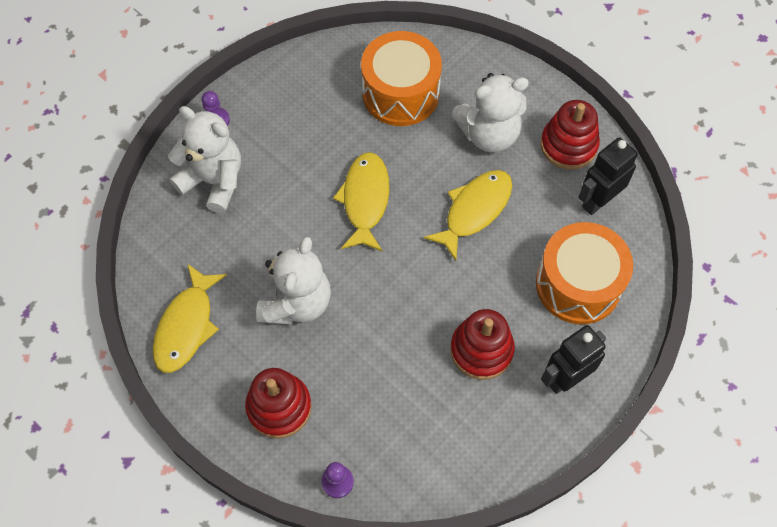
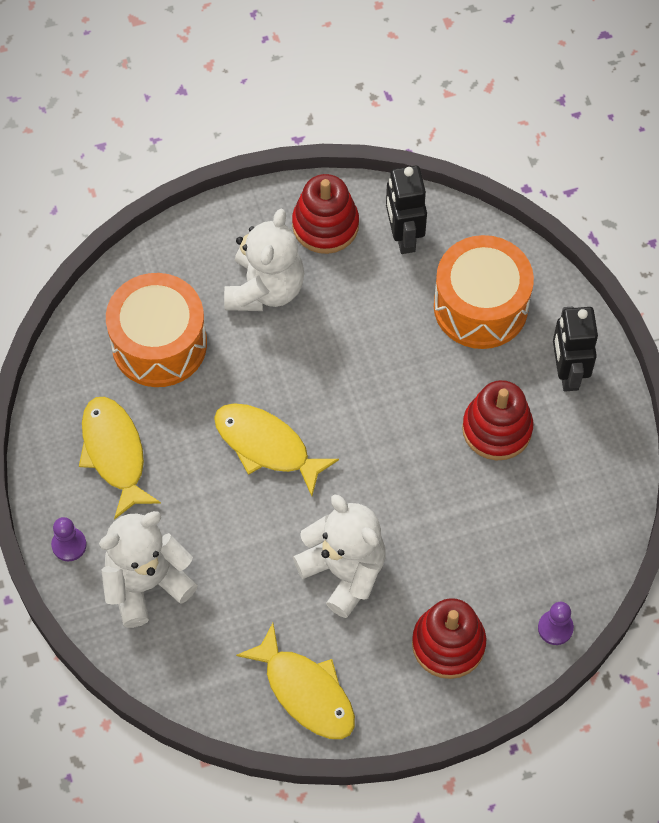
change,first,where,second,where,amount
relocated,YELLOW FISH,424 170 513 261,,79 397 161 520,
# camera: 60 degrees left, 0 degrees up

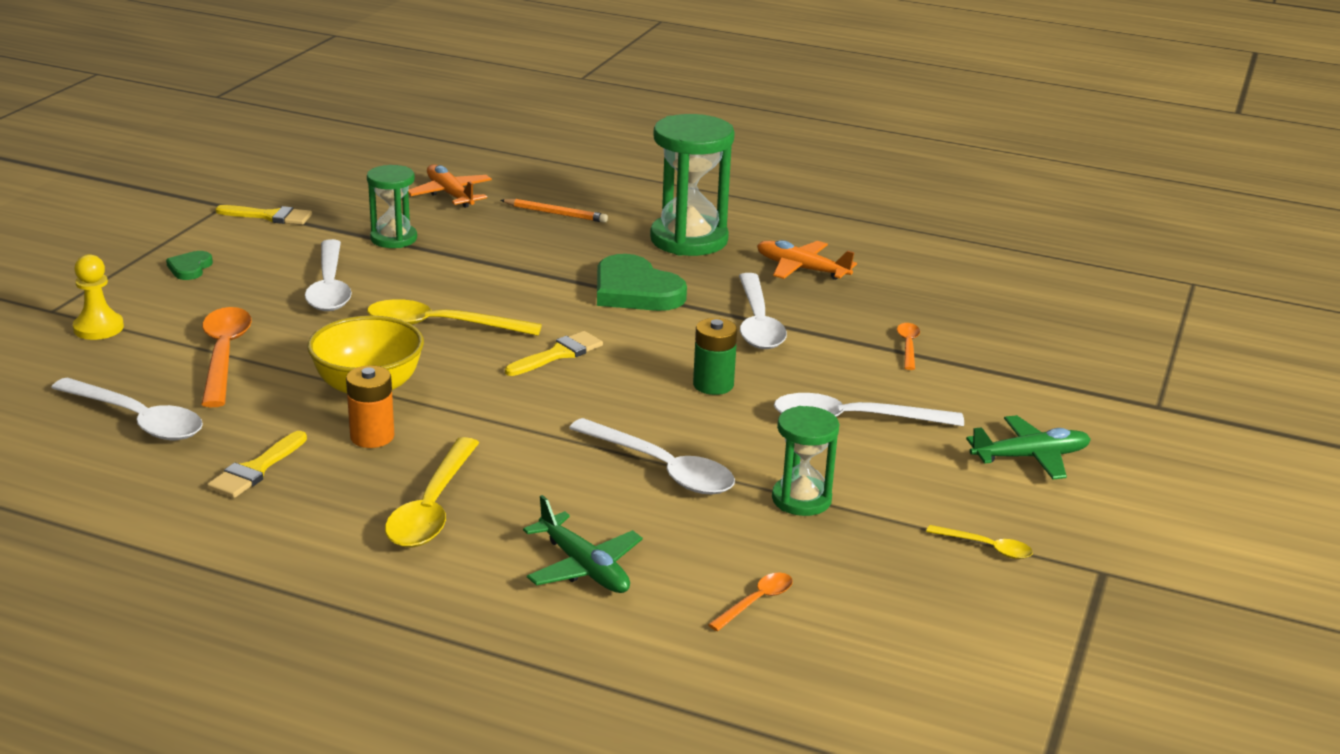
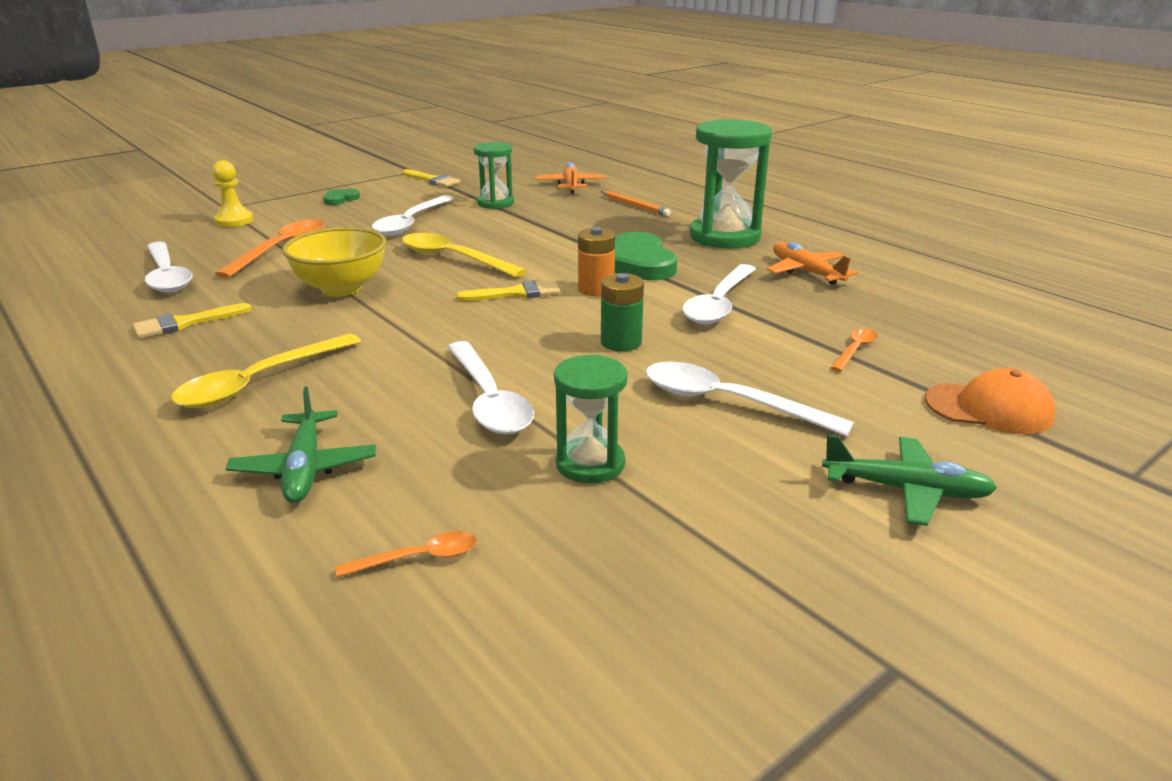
change,first,where,second,where,amount
relocated,ORANGE BATTERY,346 366 394 448,,578 227 615 296,
missing,YELLOW SPOON,926 525 1033 559,,,
appeared,,,ORANGE CAP,925 368 1056 434,
# camera: 30 degrees right, 0 degrees up

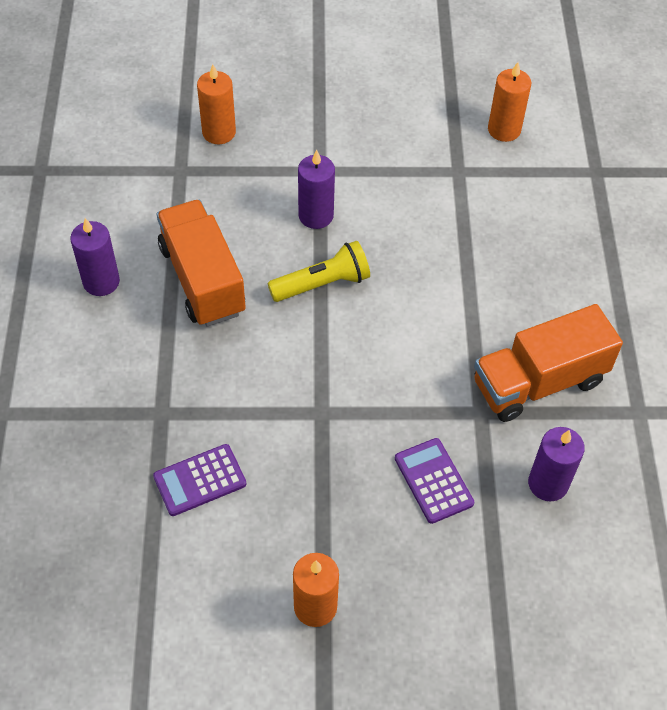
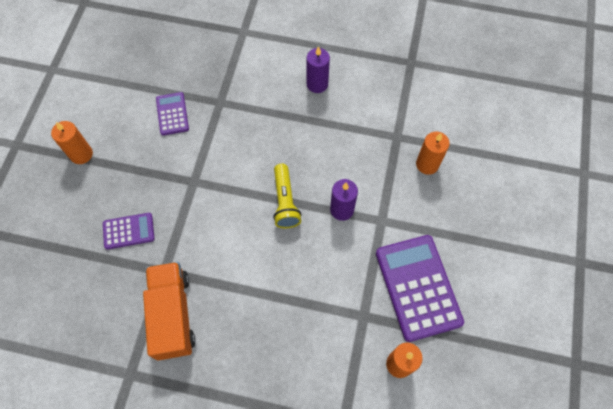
change,first,where,second,where,amount
missing,ORANGE TRUCK,157 200 246 327,,,
missing,PURPLE CANDLE,528 427 585 501,,,
appeared,,,PURPLE CALCULATOR,376 235 464 342,
# camera: 105 degrees right, 10 degrees up

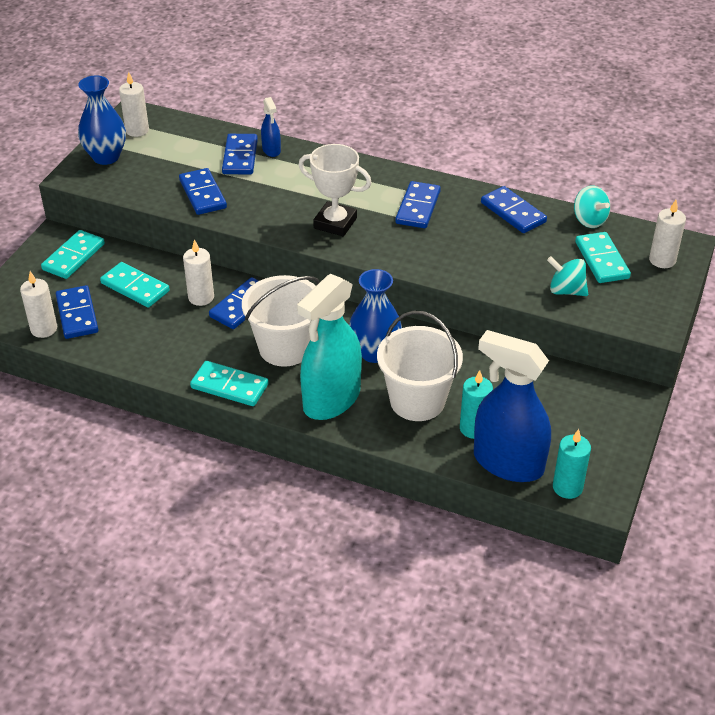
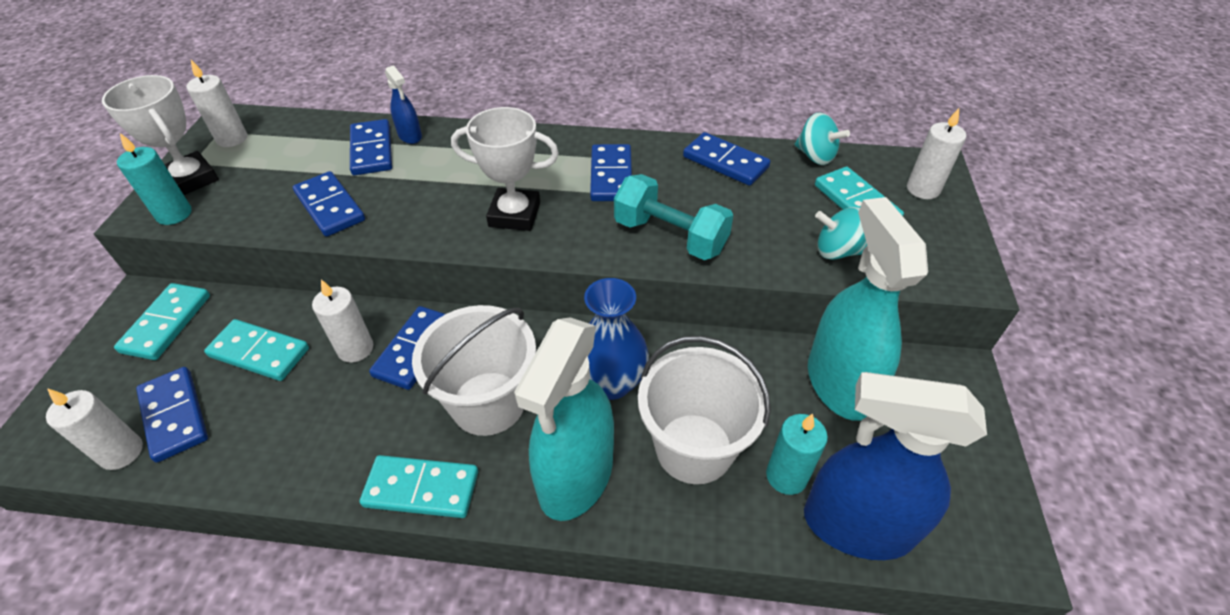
change,first,where,second,where,amount
exchanged,BLUE VASE,78 76 126 165,WHITE TROPHY,102 75 219 195,
relocated,TURQUOISE CANDLE,553 429 591 499,,117 133 192 225,
appeared,,,TURQUOISE DUMBBELL,614 174 733 260,
appeared,,,TURQUOISE SPRAY BOTTLE,808 197 928 421,
# camera: 15 degrees left, 5 degrees up

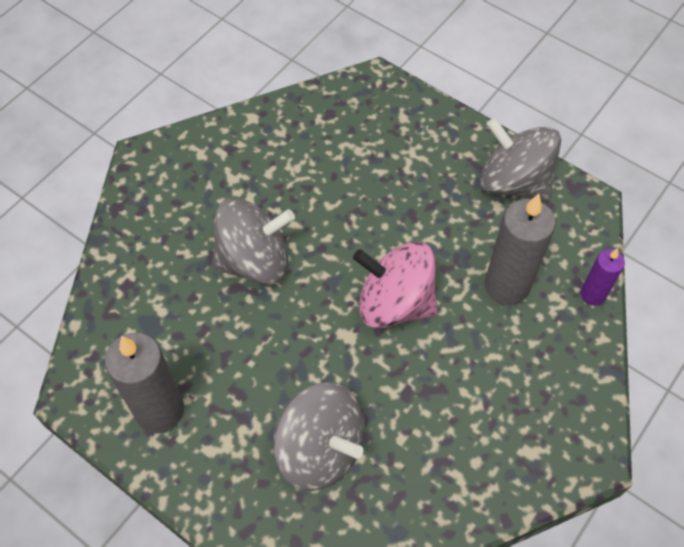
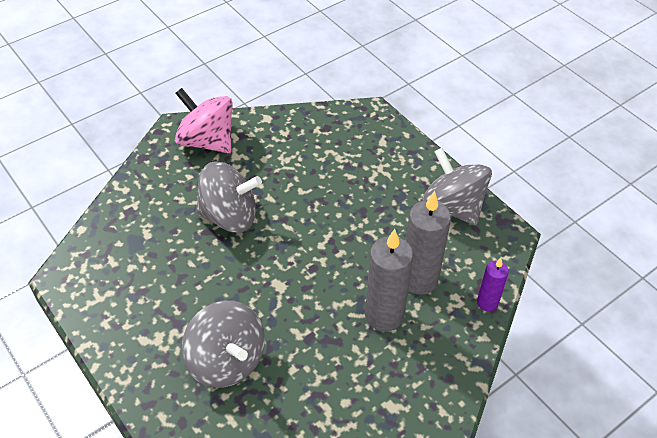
change,first,where,second,where,amount
relocated,GREY CANDLE,105 333 184 433,,365 229 413 332,
relocated,PINK SPINNING TOP,353 242 438 329,,175 88 233 153,
# camera: 15 degrees right, 10 degrees down

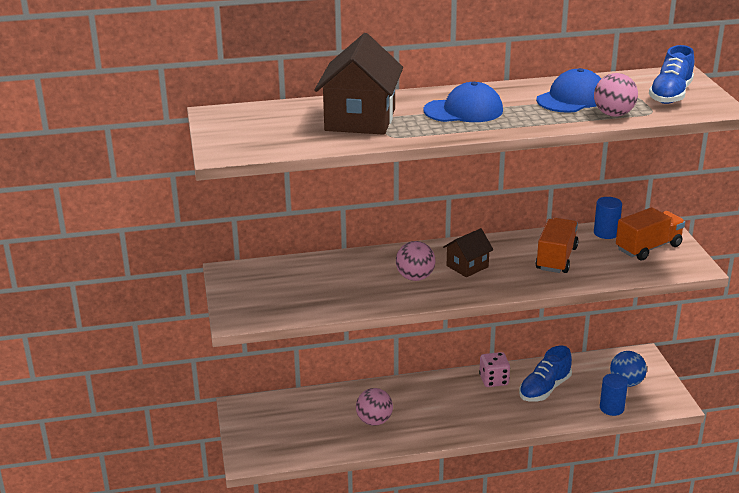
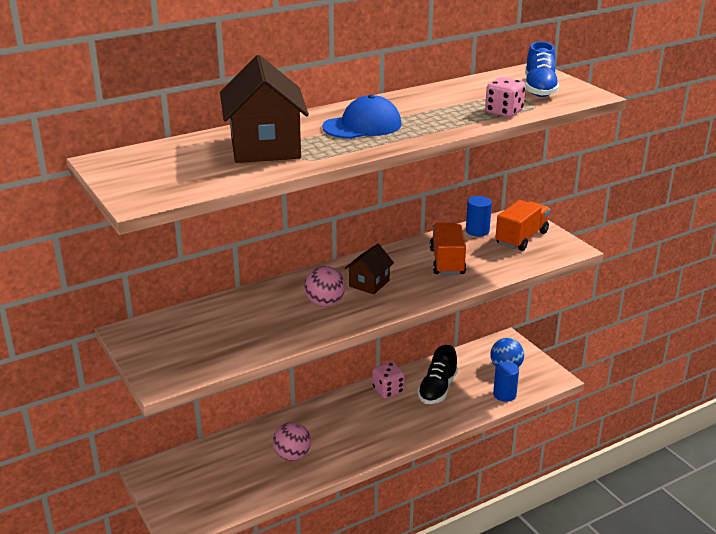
change,first,where,second,where,amount
colour,BLUE SHOE,519 346 572 402,BLACK SHOE,418 345 458 404,
missing,BLUE CAP,536 68 601 113,,,
exchanged,PINK BALL,594 73 638 117,PINK DICE,485 77 525 117,
# camera: 20 degrees left, 0 degrees up

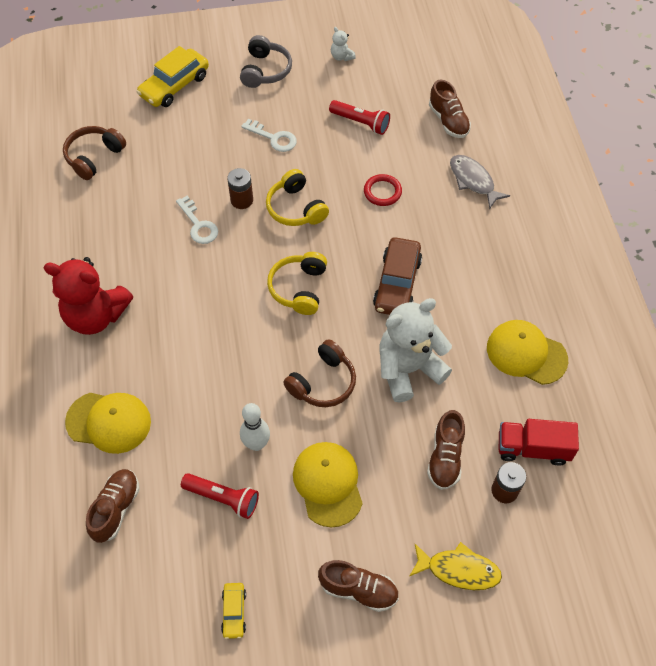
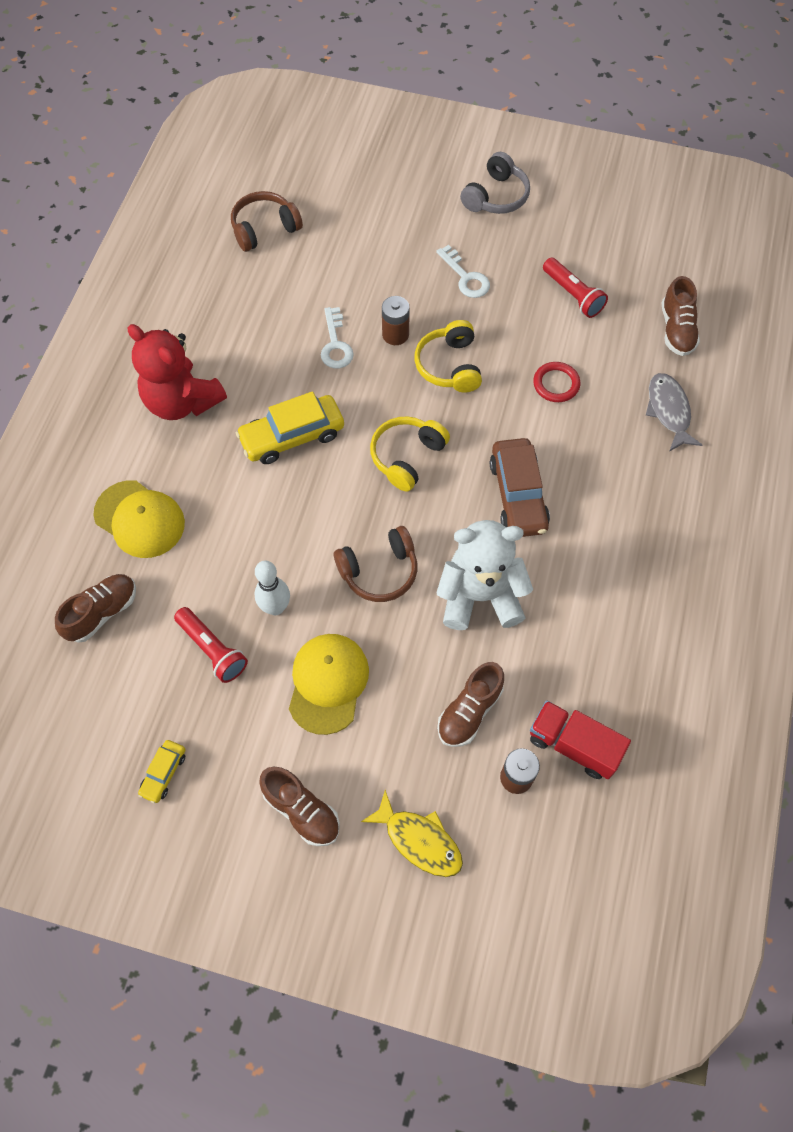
change,first,where,second,where,amount
relocated,YELLOW CAR,137 46 209 107,,236 391 344 464,
missing,WHITE TEDDY BEAR,331 27 356 61,,,
spun,BROWN CAR,373 237 422 315,,490 438 550 537,45 degrees counterclockwise
missing,YELLOW CAP,487 320 568 385,,,
# camera: 25 degrees right, 5 degrees up

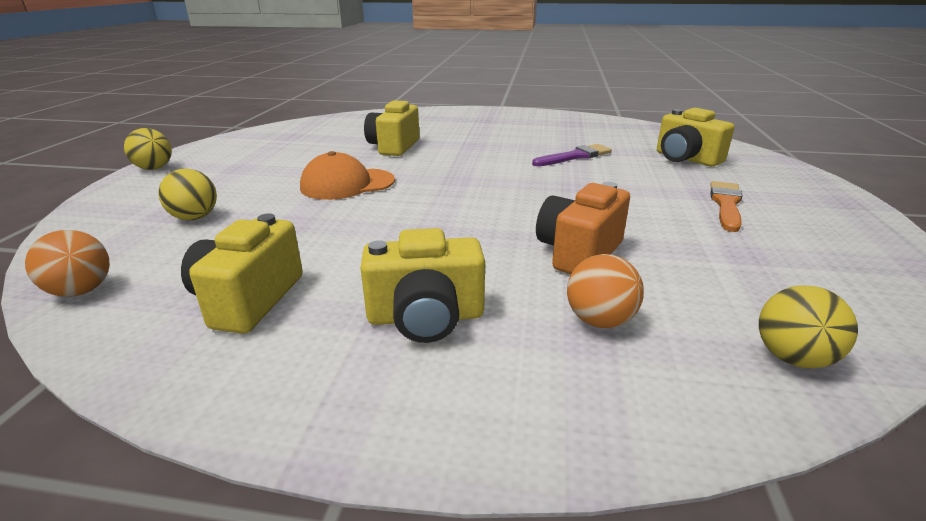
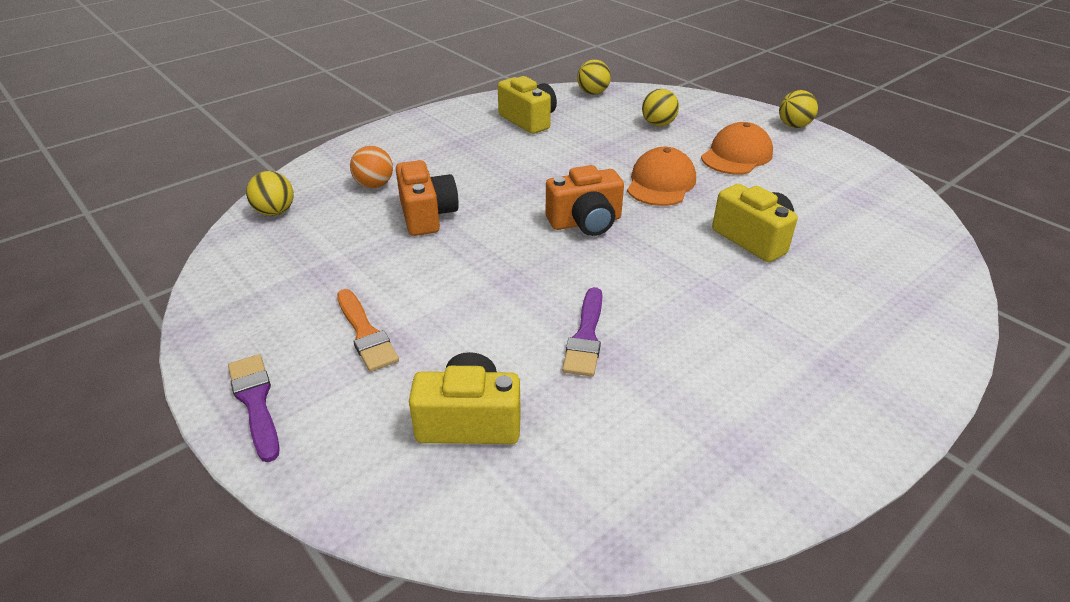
change,first,where,second,where,amount
colour,ORANGE BALL,25 230 110 297,YELLOW BALL,577 59 611 95,
missing,YELLOW CAMERA,361 228 485 343,,,
appeared,,,PURPLE BRUSH,228 354 280 462,
appeared,,,ORANGE CAMERA,546 165 624 236,
appeared,,,ORANGE CAP,701 122 773 174,
# camera: 130 degrees right, 10 degrees up

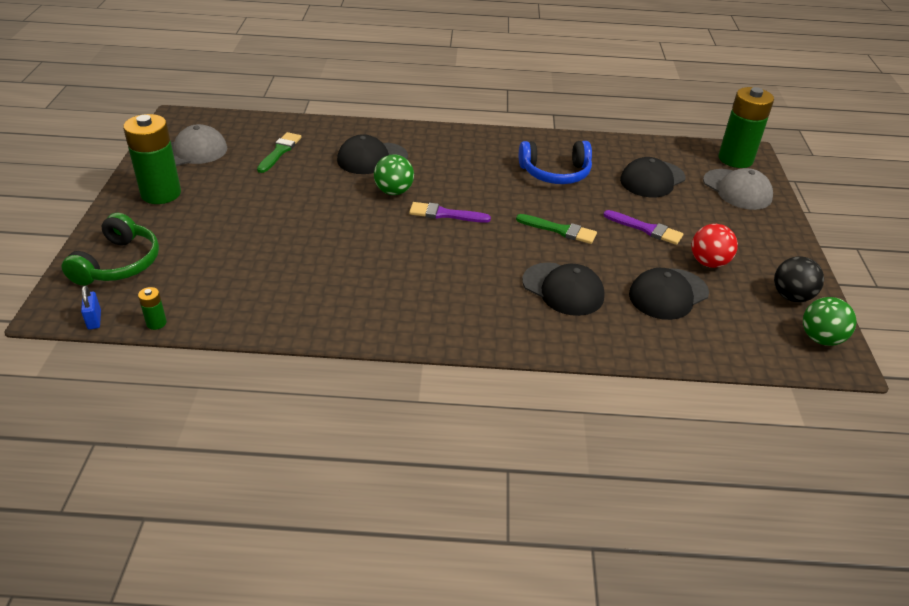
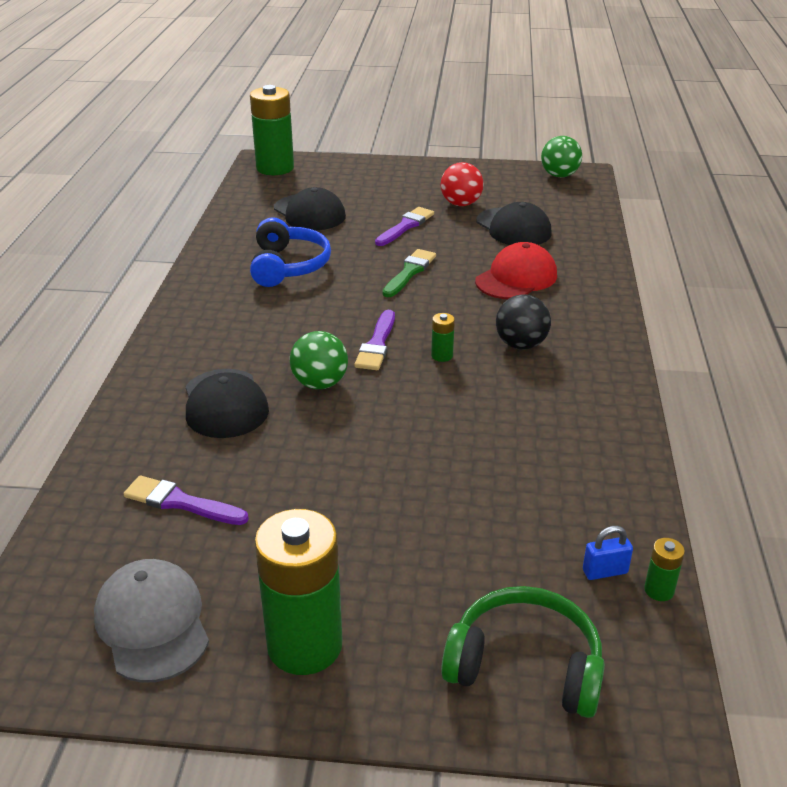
change,first,where,second,where,amount
relocated,BLUE PADLOCK,81 286 101 330,,583 526 633 580,
colour,GREEN BRUSH,257 132 301 173,PURPLE BRUSH,123 475 249 525,
colour,BLACK CAP,522 262 605 316,RED CAP,475 242 557 299,
missing,GREY CAP,703 168 773 210,,,
relocated,BLACK BALL,774 256 824 302,,496 294 551 350,
appeared,,,GREEN BATTERY,431 313 455 362,
# camera: 85 degrees left, 5 degrees down

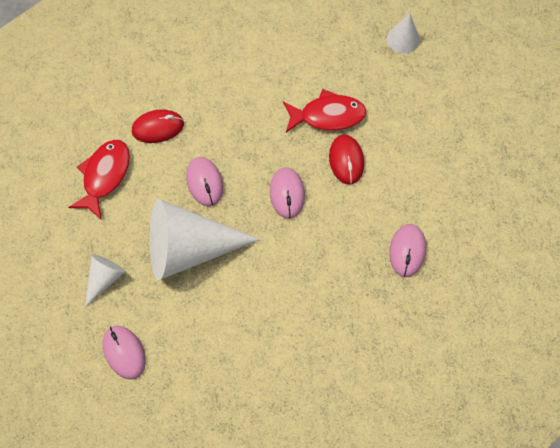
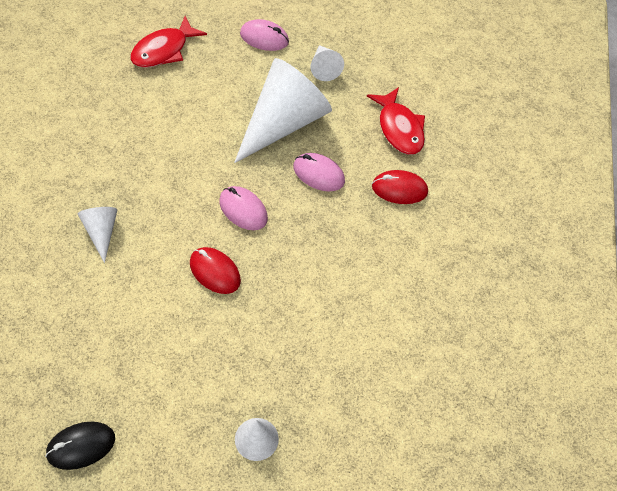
change,first,where,second,where,amount
spun,RED MOUSE,132 109 184 143,,372 170 428 204,60 degrees clockwise
relocated,RED FISH,283 89 366 133,,130 16 207 68,
exchanged,PINK MOUSE,389 224 426 277,WHITE CONE,78 207 118 263,
appeared,,,BLACK MOUSE,45 422 115 470,
# camera: 135 degrees right, 10 degrees down

